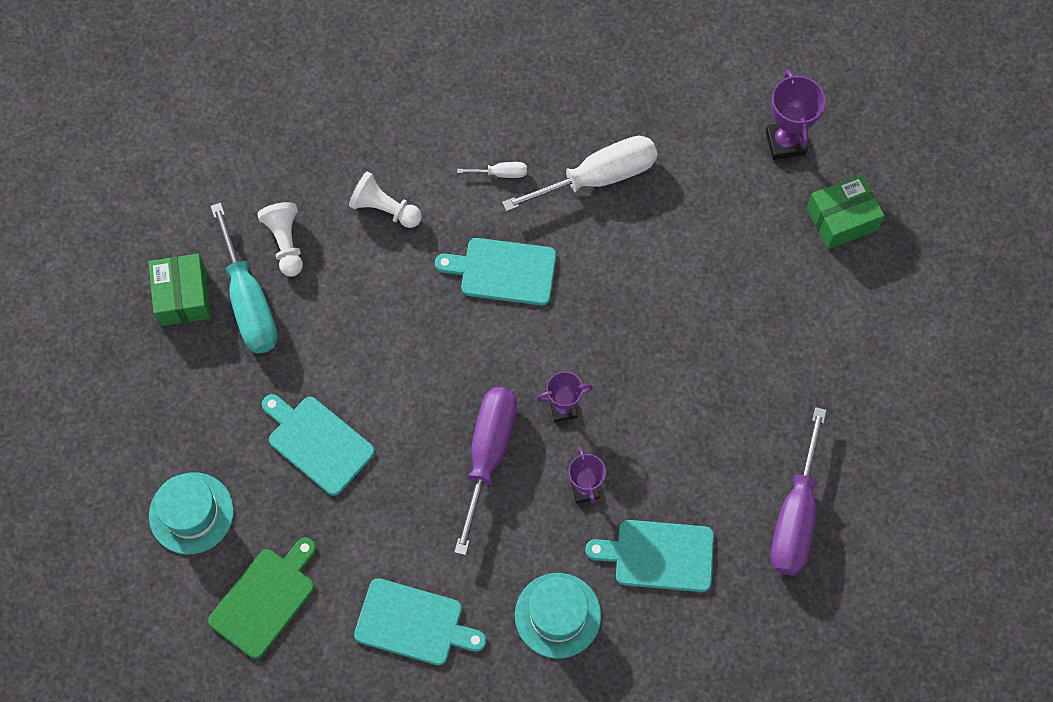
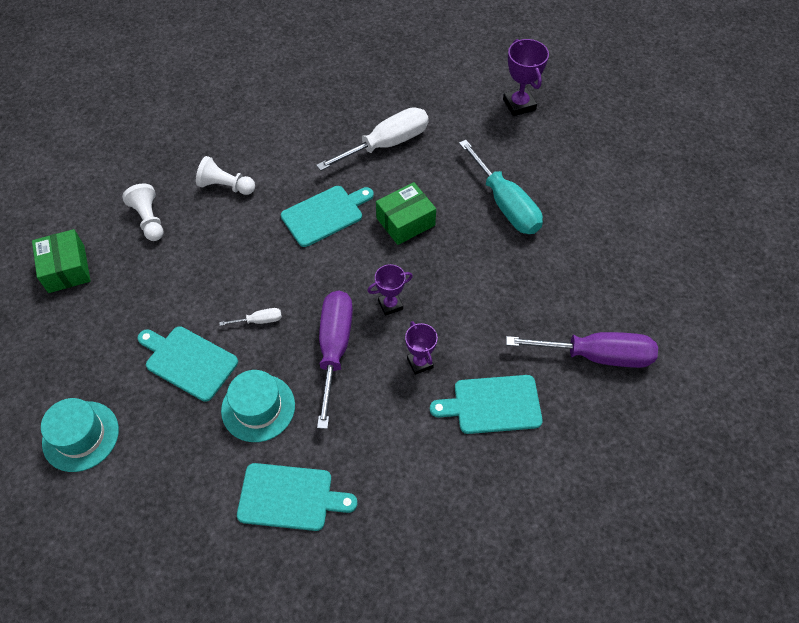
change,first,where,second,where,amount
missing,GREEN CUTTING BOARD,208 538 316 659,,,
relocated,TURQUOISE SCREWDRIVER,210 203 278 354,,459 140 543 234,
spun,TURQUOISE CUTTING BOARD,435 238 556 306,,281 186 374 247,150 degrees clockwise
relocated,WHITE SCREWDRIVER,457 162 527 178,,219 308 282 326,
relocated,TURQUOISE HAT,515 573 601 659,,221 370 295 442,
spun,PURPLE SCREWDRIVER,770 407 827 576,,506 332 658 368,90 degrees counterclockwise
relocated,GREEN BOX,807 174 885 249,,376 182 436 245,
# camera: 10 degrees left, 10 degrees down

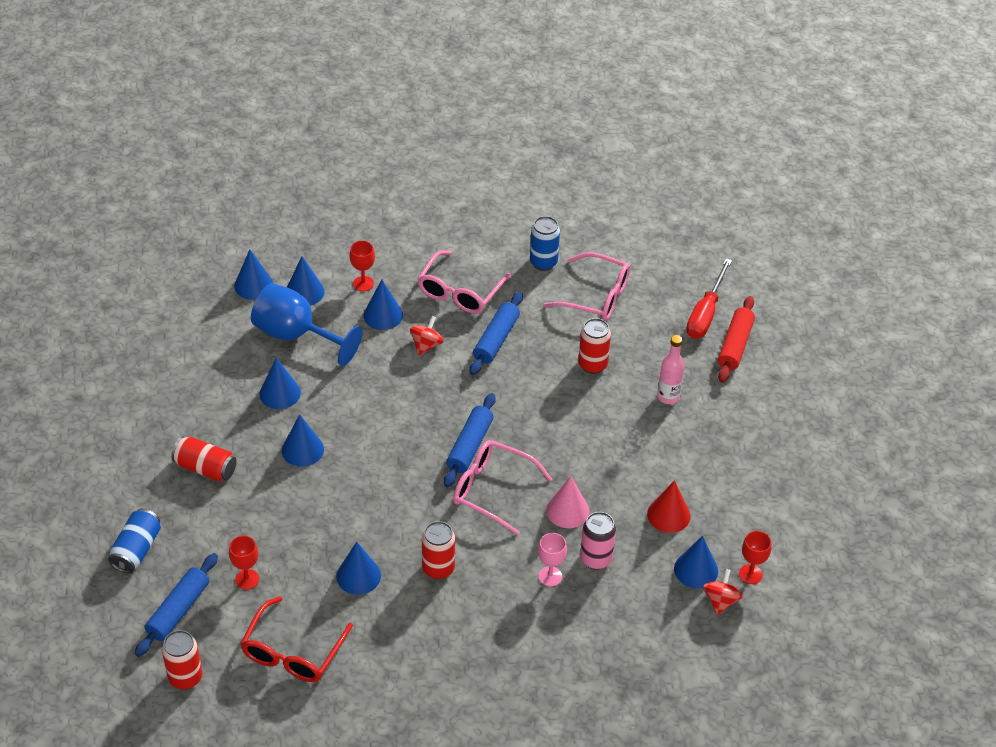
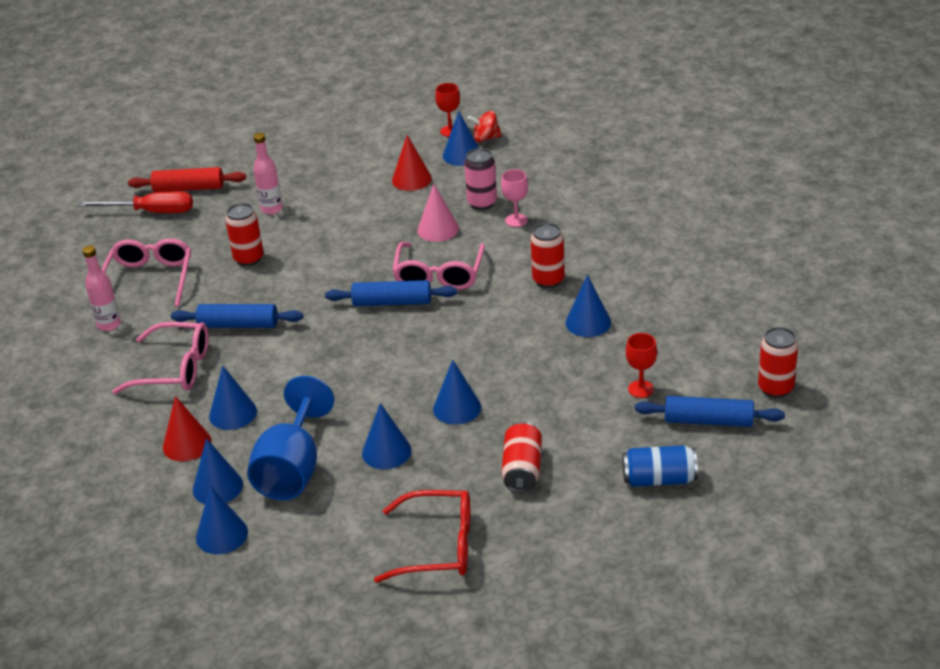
change,first,where,second,where,amount
relocated,RED GLASSES,240 596 353 682,,374 490 470 583,
exchanged,RED GOBLET,350 241 375 291,RED CONE,163 396 212 461,
missing,RED SPINNING TOP,410 316 444 355,,,
exchanged,BLUE CAN,530 216 560 271,PINK BOTTLE,82 245 121 331,
# camera: 105 degrees left, 10 degrees down

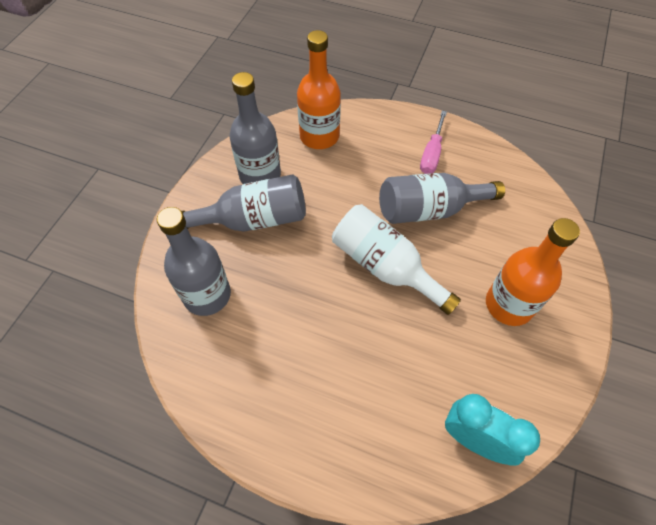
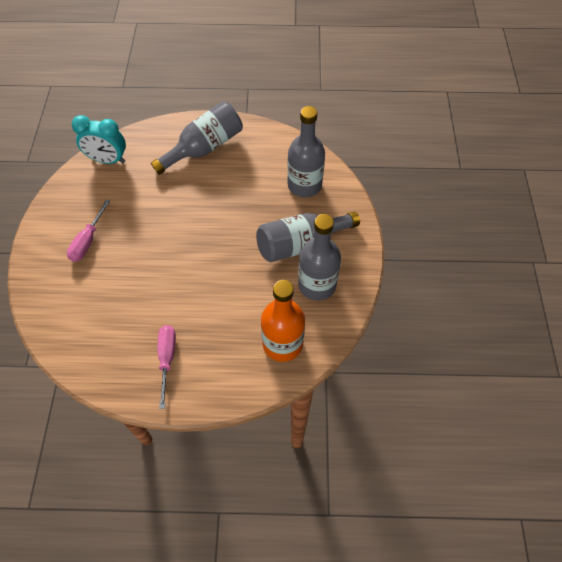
change,first,where,second,where,amount
missing,WHITE BOTTLE,332 204 461 315,,,
relocated,GREY BOTTLE,379 173 505 224,,151 101 243 175,
exchanged,ORANGE BOTTLE,486 218 580 326,PINK SCREWDRIVER,67 199 110 262,
# camera: 160 degrees right, 0 degrees up

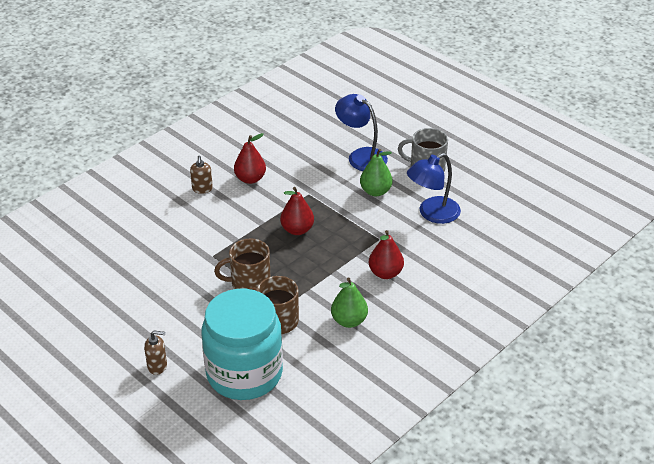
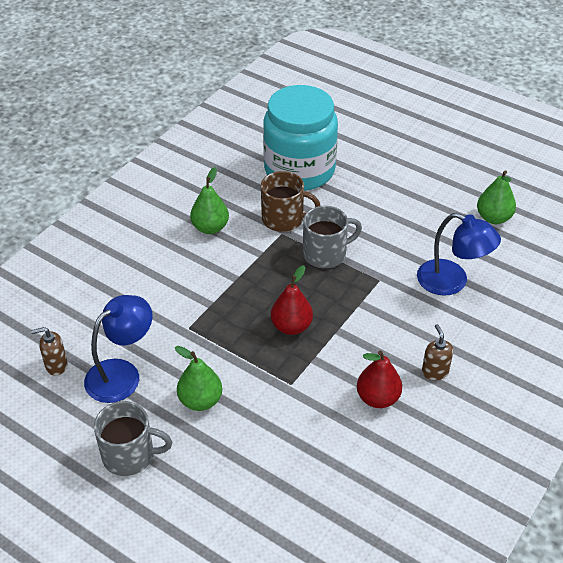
change,first,where,second,where,amount
relocated,BROWN SOAP DISPENSER,144 331 167 375,,31 327 68 376,
colour,BROWN MUG,214 239 270 289,GREY MUG,303 206 362 268,
relocated,BLUE LAMP,335 94 388 171,,417 213 501 296,
missing,RED PEAR,369 230 404 279,,,
appeared,,,GREEN PEAR,477 170 516 224,
# camera: 170 degrees right, 5 degrees up

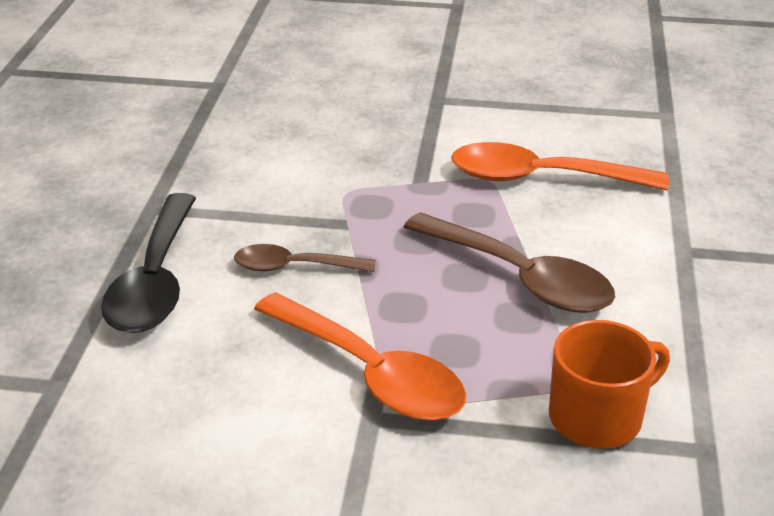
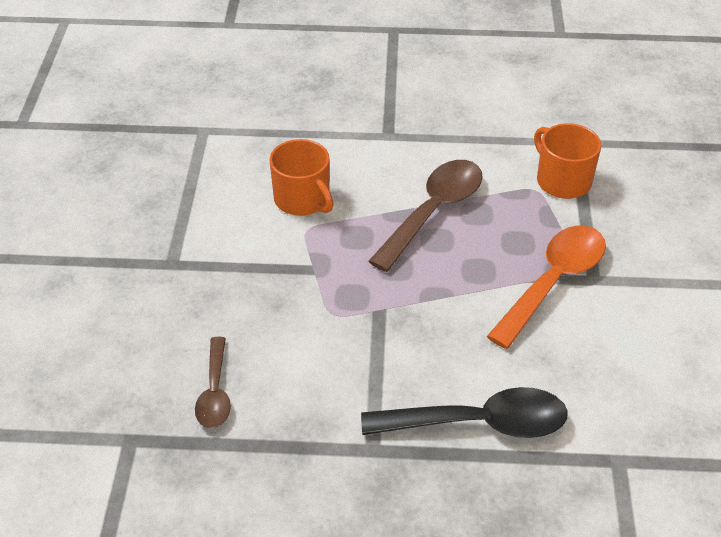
change,first,where,second,where,amount
relocated,BROWN SPOON,234 244 376 272,,195 337 231 428,
exchanged,ORANGE SPOON,451 142 669 190,ORANGE MUG,269 139 334 216,
# camera: 95 degrees left, 10 degrees up

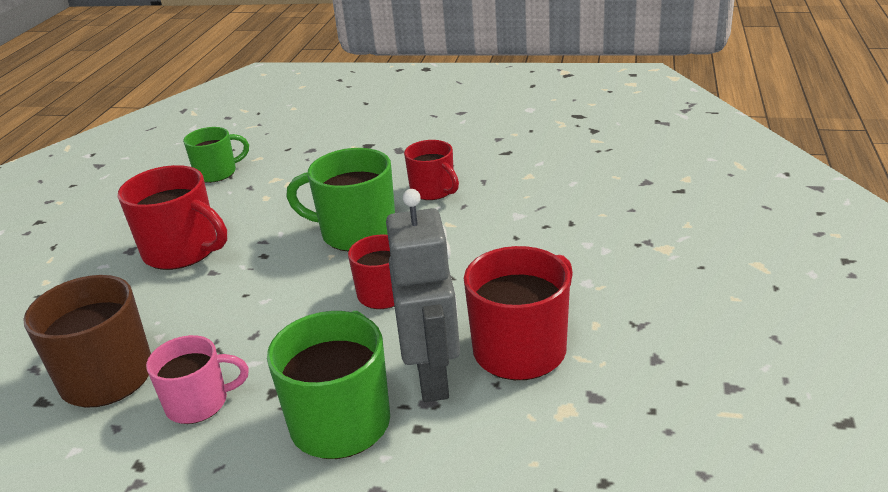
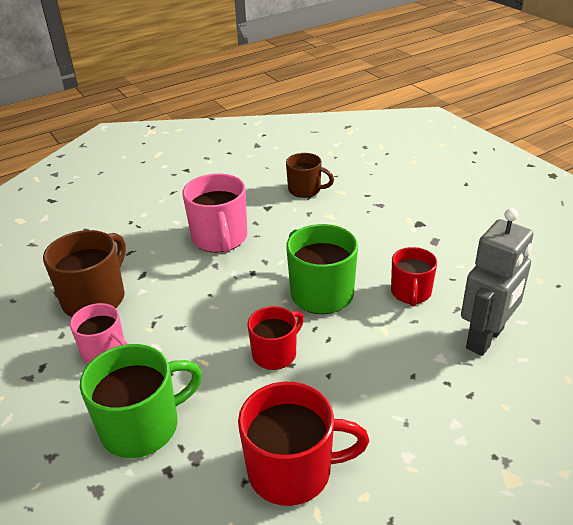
change,first,where,second,where,amount
colour,RED MUG,118 165 227 270,PINK MUG,182 174 247 253,
colour,GREEN MUG,183 127 249 183,BROWN MUG,286 153 334 198,
relocated,GREY ROBOT,386 189 460 402,,461 208 534 356,
# camera: 45 degrees right, 5 degrees up

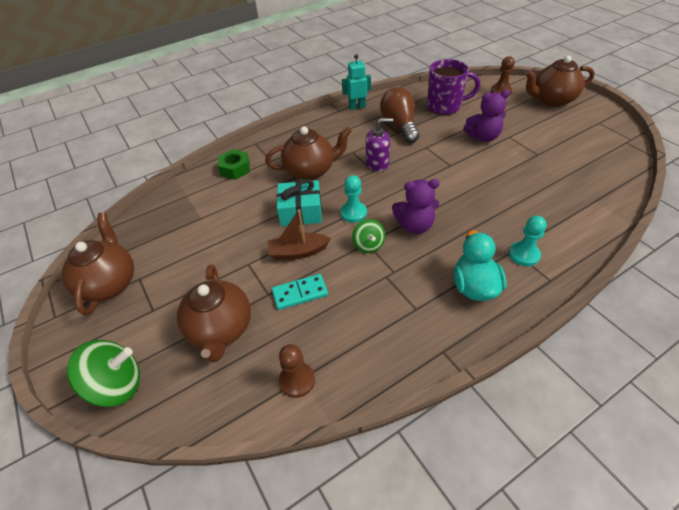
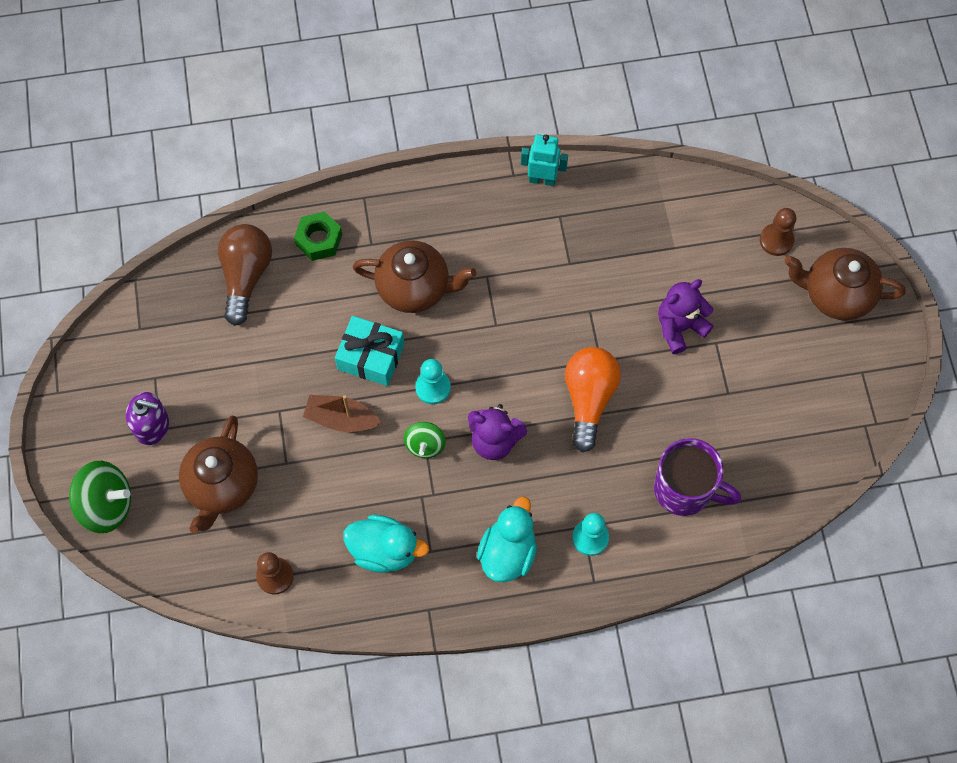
change,first,where,second,where,amount
missing,BROWN TEAPOT,62 213 134 315,,,
missing,TURQUOISE DOMINO,272 274 328 310,,,
relocated,PURPLE SOAP DISPENSER,366 118 393 171,,126 392 169 445,
relocated,BROWN LIGHT BULB,380 87 419 143,,218 224 272 326,
relocated,PURPLE MUG,427 59 480 115,,654 438 741 516,
spun,PURPLE TEDDY BEAR,463 90 510 142,,658 279 713 354,135 degrees clockwise
appeared,,,TURQUOISE DUCK,343 515 429 573,
appeared,,,ORANGE LIGHT BULB,565 347 621 452,
# camera: 20 degrees right, 20 degrees up

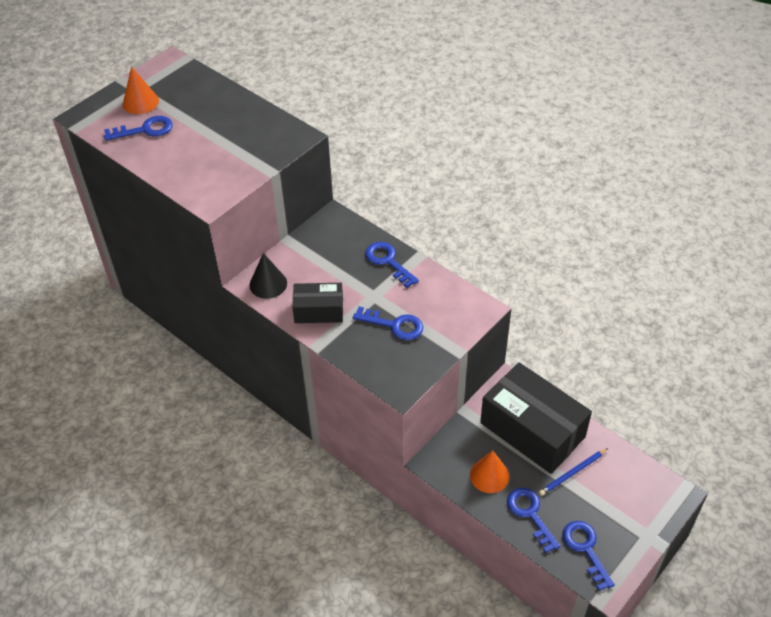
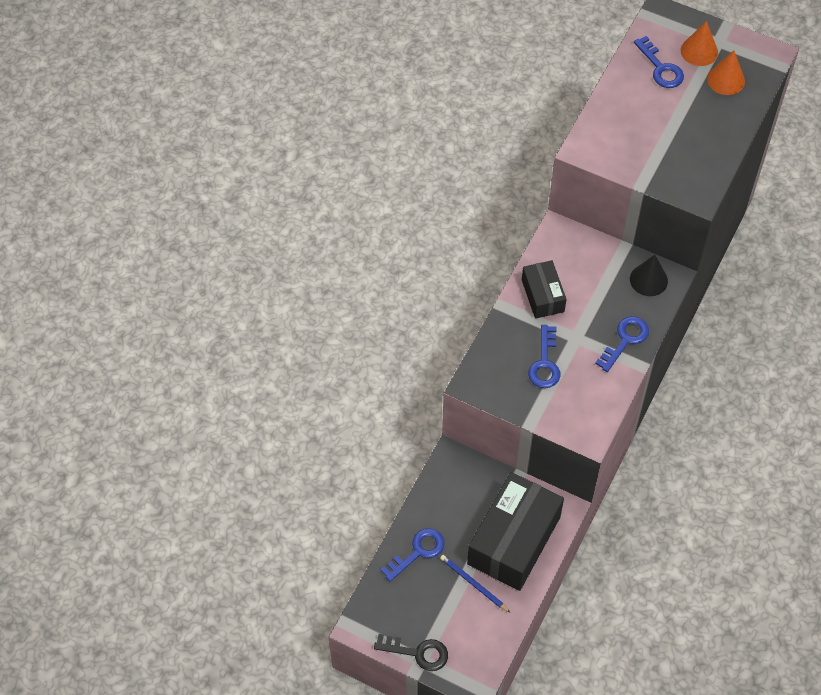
change,first,where,second,where,amount
relocated,BLACK CONE,250 253 287 299,,630 255 668 296,
relocated,ORANGE CONE,470 450 509 493,,707 50 745 95,
missing,BLUE KEY,562 521 615 591,,,
appeared,,,BLACK KEY,374 634 448 671,
# camera: 75 degrees right, 10 degrees up

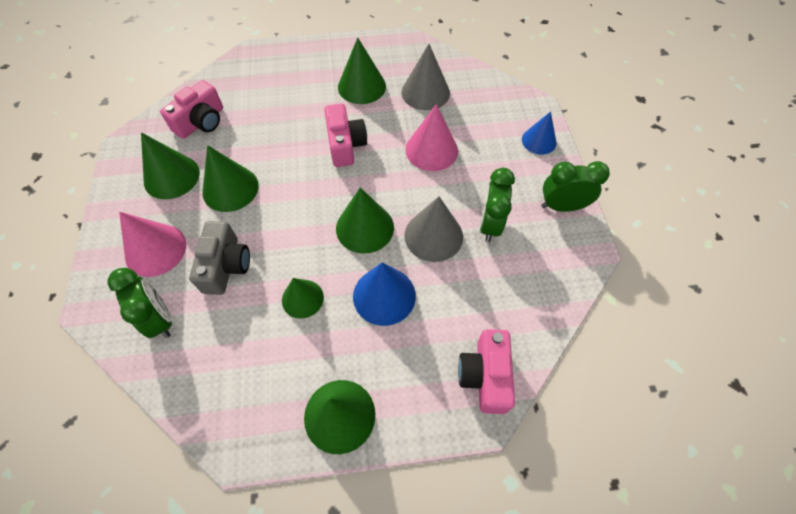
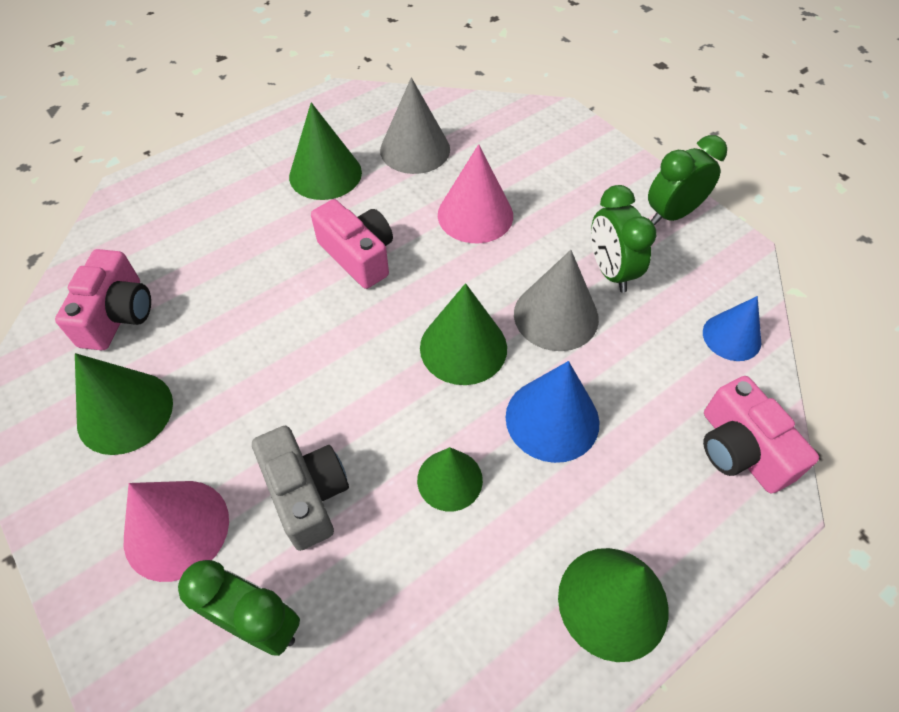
change,first,where,second,where,amount
missing,GREEN CONE,203 145 259 212,,,
relocated,BLUE CONE,522 111 557 155,,703 296 761 361,
# camera: 30 degrees left, 5 degrees down

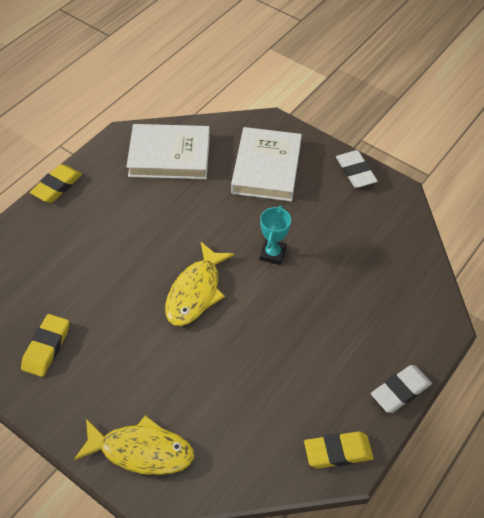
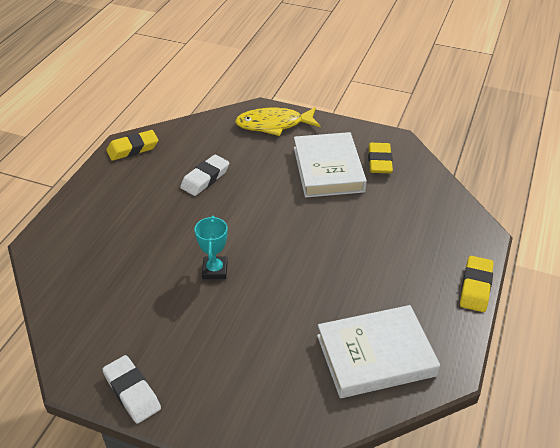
change,first,where,second,where,amount
missing,YELLOW FISH,165 242 235 326,,,
relocated,WHITE BOOK,231 127 302 202,,294 132 367 198,
relocated,WHITE ERASER,371 365 432 413,,180 155 229 196,
# camera: 165 degrees right, 10 degrees down

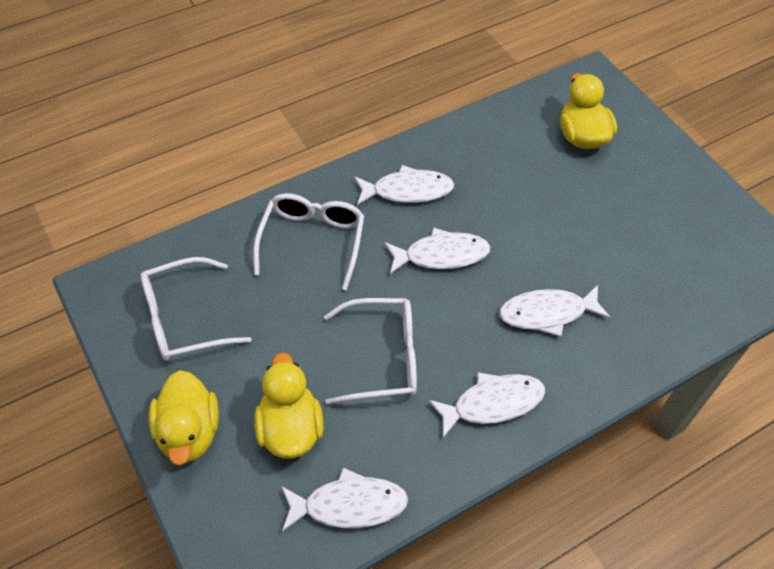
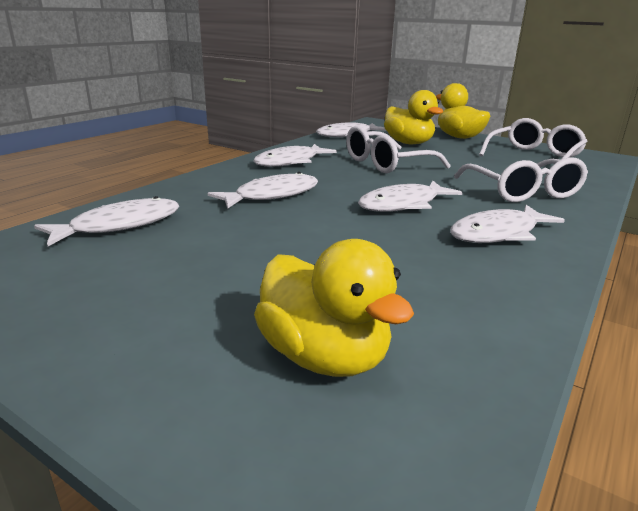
change,first,where,second,where,amount
appeared,,,WHITE FISH,34 196 179 246,
# camera: 155 degrees right, 30 degrees down

